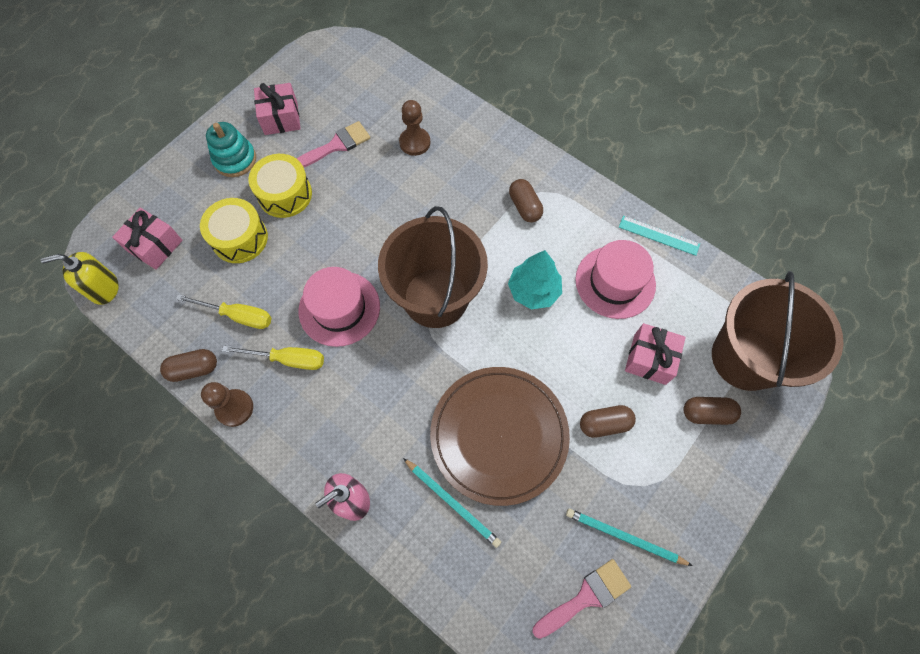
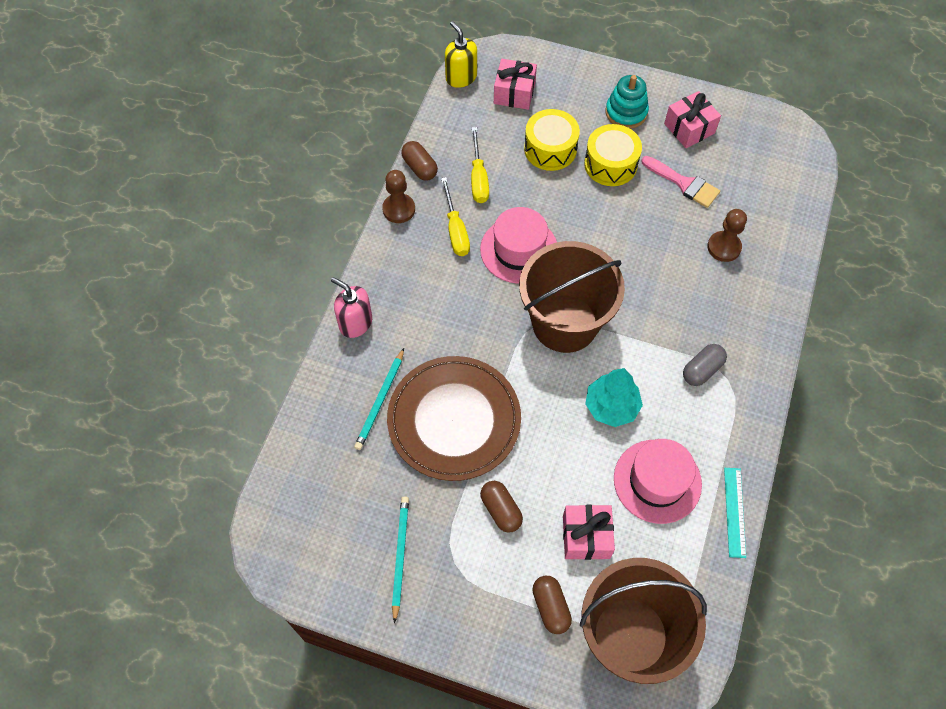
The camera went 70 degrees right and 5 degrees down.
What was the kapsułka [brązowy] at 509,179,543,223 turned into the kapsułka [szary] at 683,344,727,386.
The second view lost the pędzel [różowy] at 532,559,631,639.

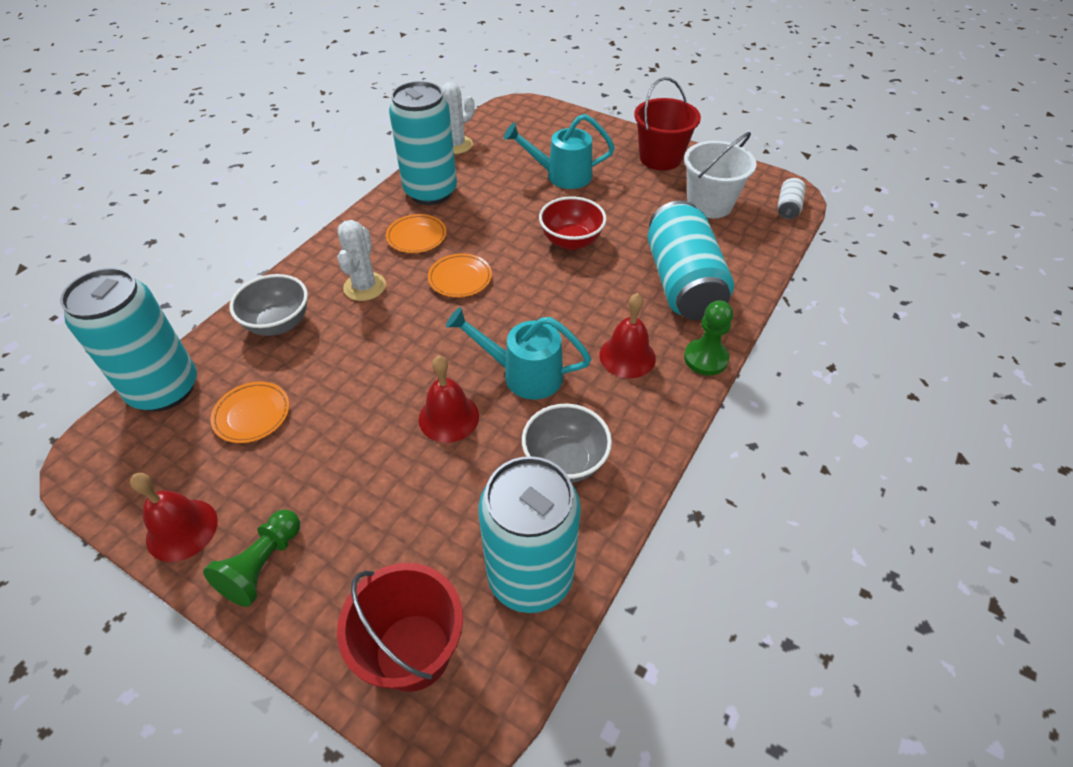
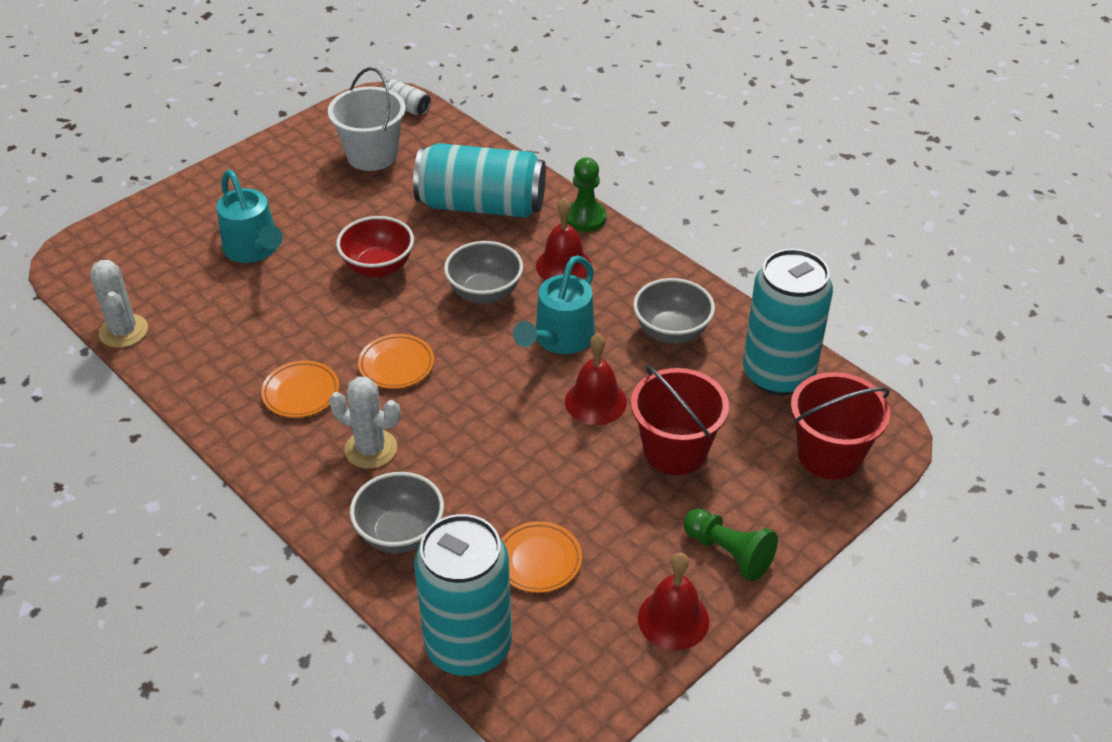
The camera went 75 degrees left and 5 degrees down.
The second view lost the puszka [turkusowy] at 389,81,457,205.
The konewka [turkusowy] at 504,114,615,189 ended up facing another way, 45 degrees counterclockwise from before.
The wiadro [czerwony] ended up elsewhere, having gone from 634,77,701,170 to 631,365,729,475.
The second view gained the miska [szary] at 444,241,523,304.

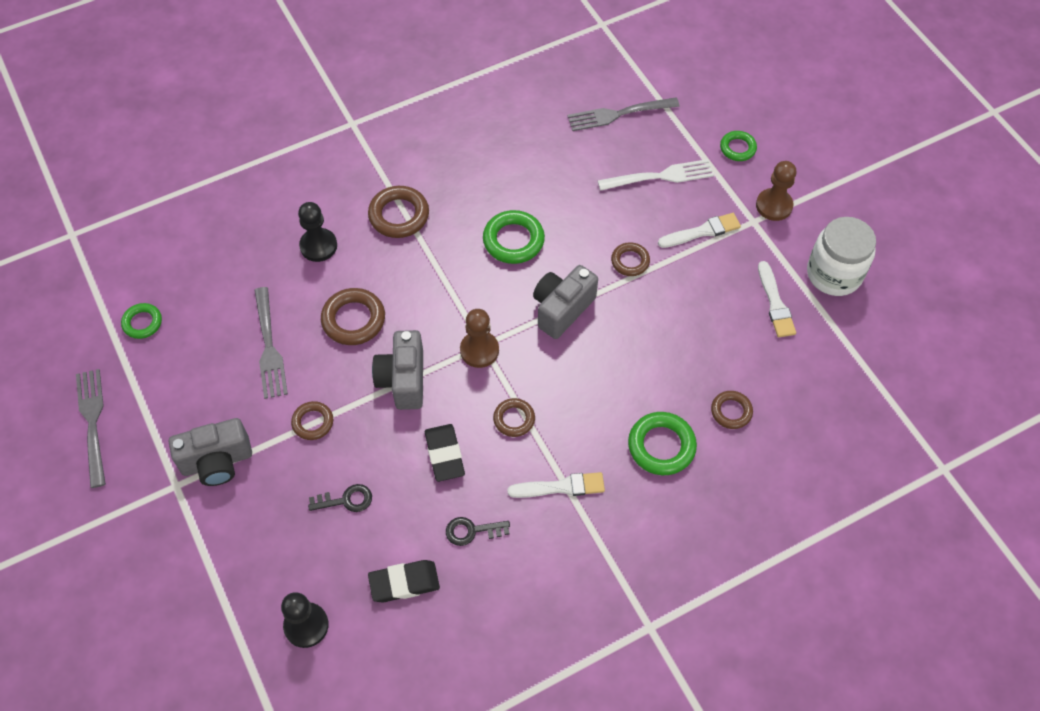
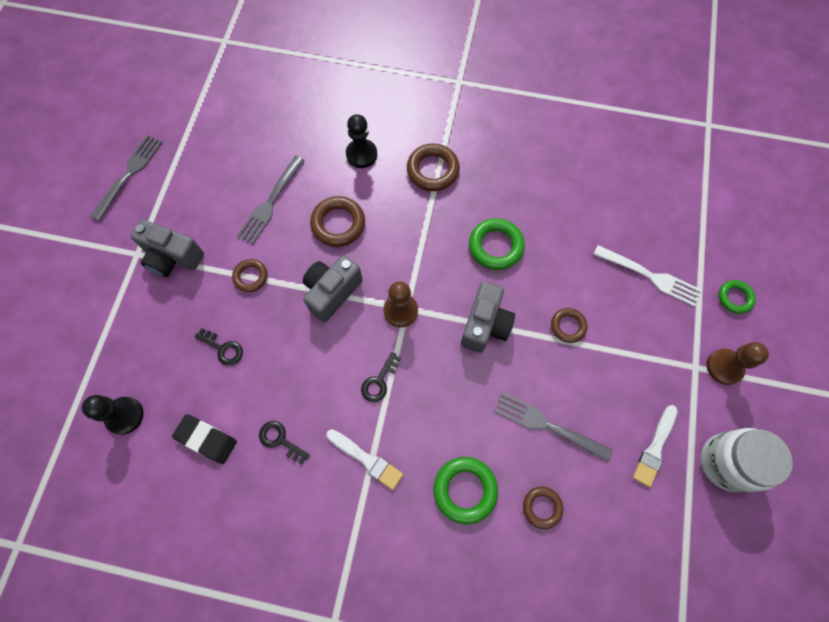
The camera went 40 degrees right and 10 degrees up.
The second view lost the pierścień [zielony] at 121,303,162,339.
The second view lost the gumka do mazania [czarny] at 425,424,465,482.
Where the pierścień [brązowy] stood at 493,398,535,437, the klucz [czarny] came to stand at 361,352,401,402.
The aparat fotograficzny [szary] at 533,265,598,339 ended up facing another way, 120 degrees clockwise from before.
The widelec [szary] ended up elsewhere, having gone from 567,97,680,131 to 494,392,613,462.
The second view lost the pędzel [biały] at 658,213,741,248.

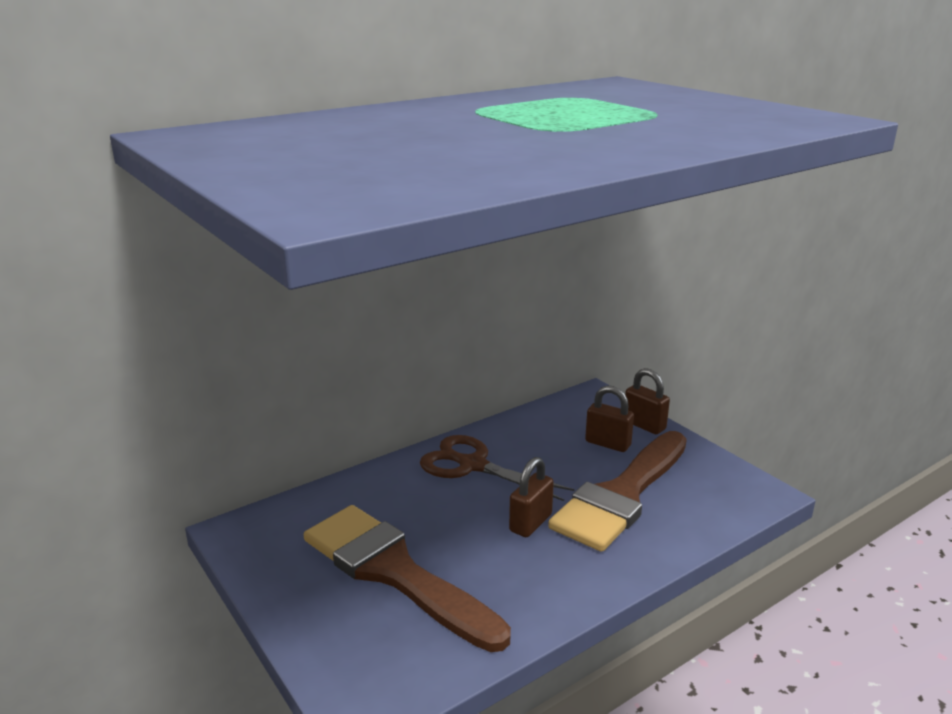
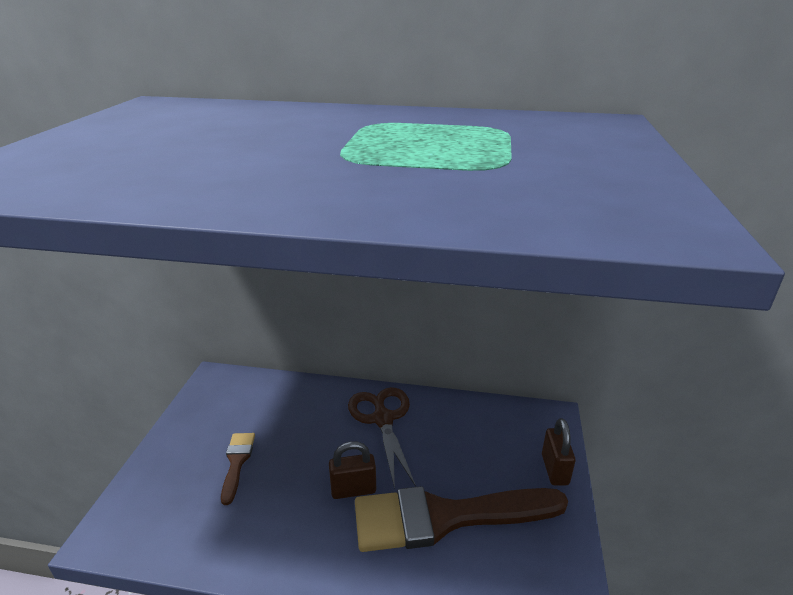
The camera went 45 degrees right and 5 degrees up.
The size of the pędzel [brązowy] at 304,505,511,652 changed by a factor of 0.45.
The second view lost the kłódka [brązowy] at 585,386,634,452.

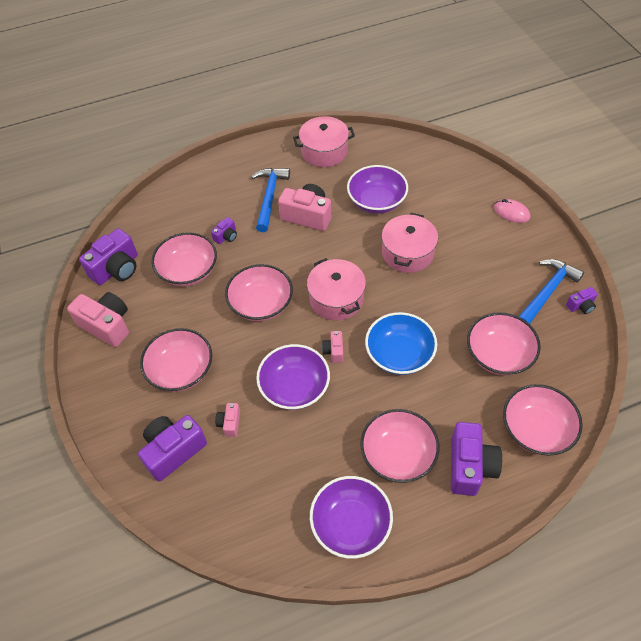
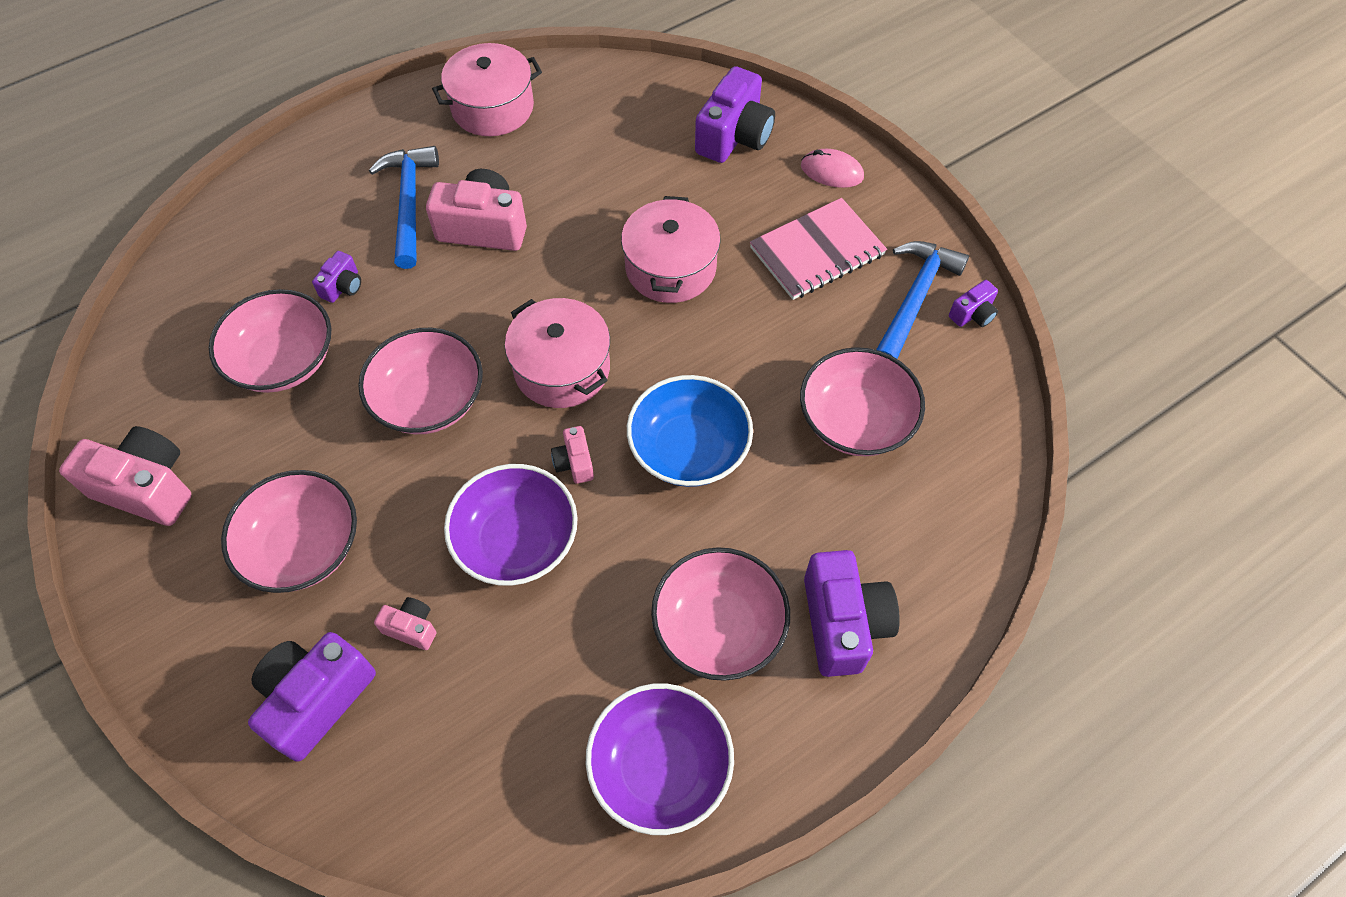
The camera went 15 degrees left and 5 degrees up.
The aparat fotograficzny [fioletowy] ended up elsewhere, having gone from 79,228,138,285 to 695,66,775,163.
The aparat fotograficzny [różowy] at 215,403,240,437 ended up facing another way, 120 degrees clockwise from before.
The second view lost the miska [fioletowy] at 347,165,408,214.
The second view lost the miska [różowy] at 503,384,583,456.
The second view gained the zeszyt [różowy] at 750,198,887,300.

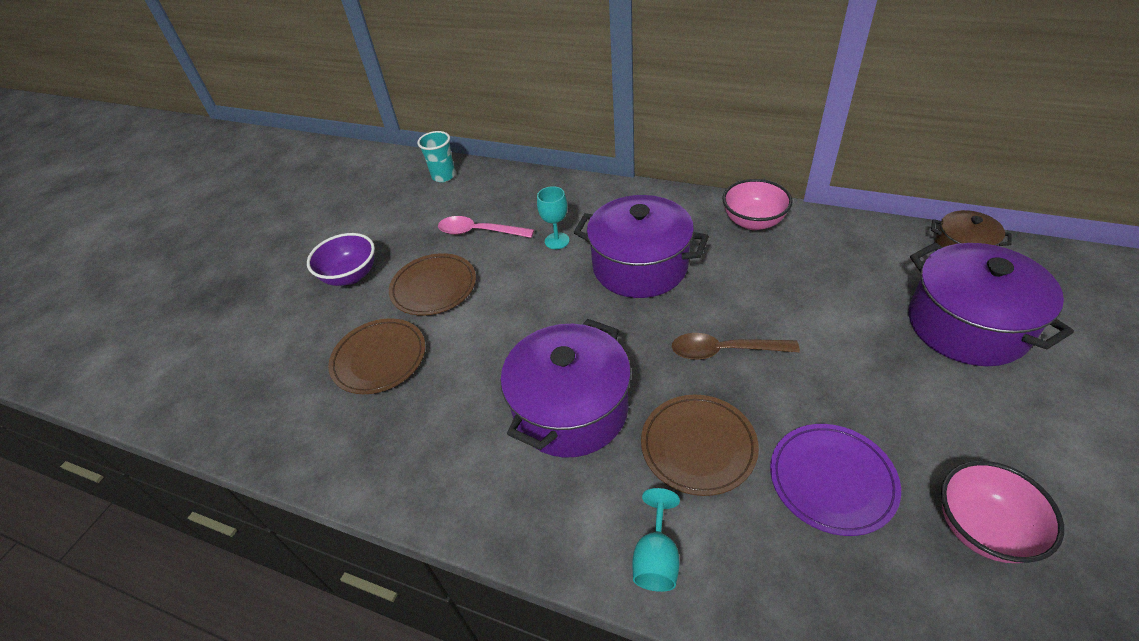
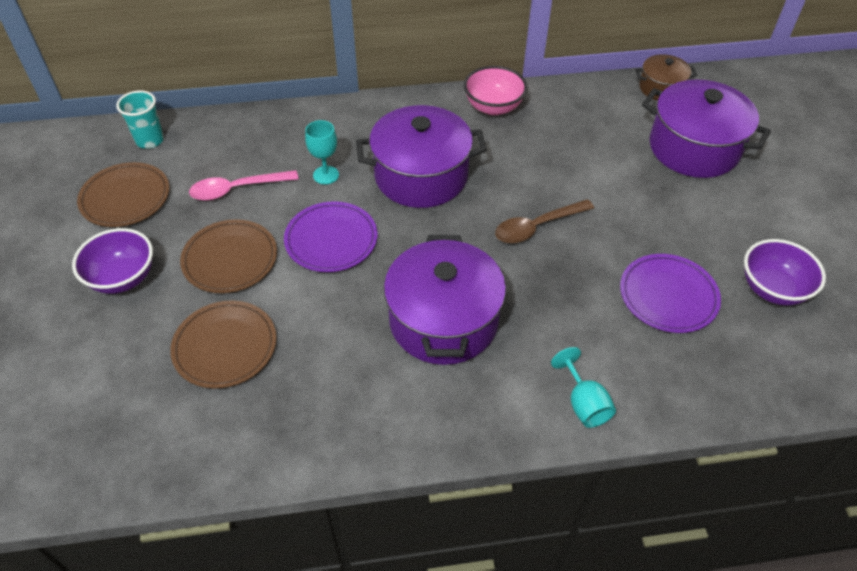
The camera went 35 degrees left and 5 degrees up.
The talerz [brązowy] ended up elsewhere, having gone from 641,395,759,496 to 77,162,169,227.
What was the miska [różowy] at 941,461,1064,563 turned into the miska [fioletowy] at 744,239,826,306.
The second view gained the talerz [fioletowy] at 284,201,378,272.

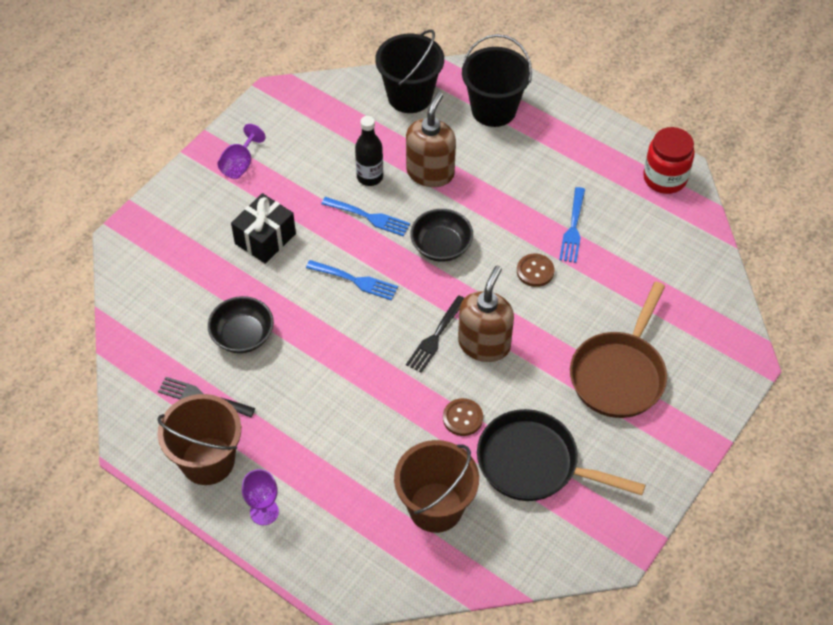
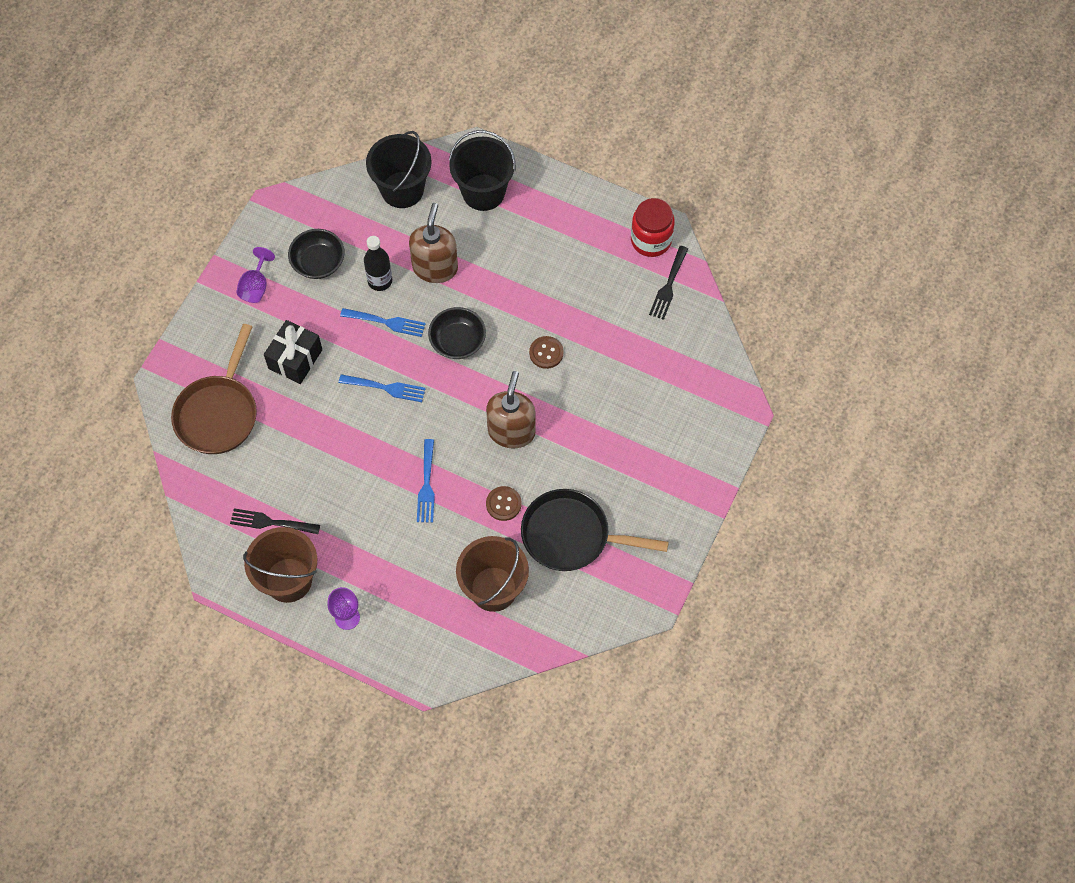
The camera went 10 degrees left and 10 degrees up.
The miska [czarny] ended up elsewhere, having gone from 208,296,274,353 to 288,229,345,279.
The widelec [czarny] ended up elsewhere, having gone from 406,295,464,373 to 649,246,688,320.
The widelec [niebieski] ended up elsewhere, having gone from 559,187,585,263 to 417,439,435,523.
The patelnia [brązowy] ended up elsewhere, having gone from 570,282,667,418 to 171,324,257,454.

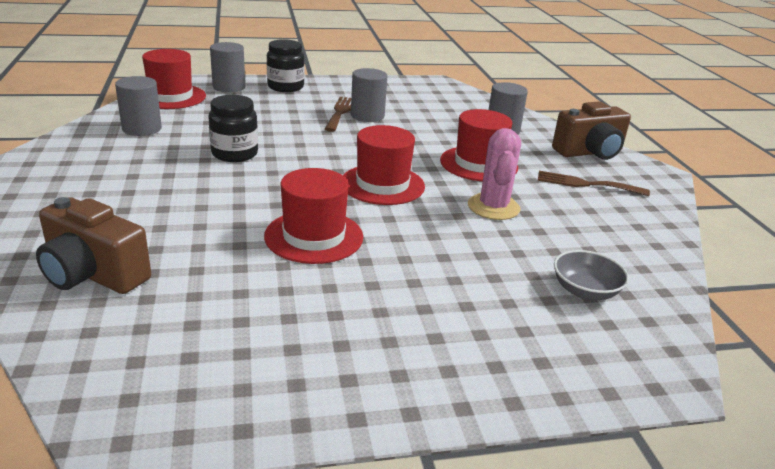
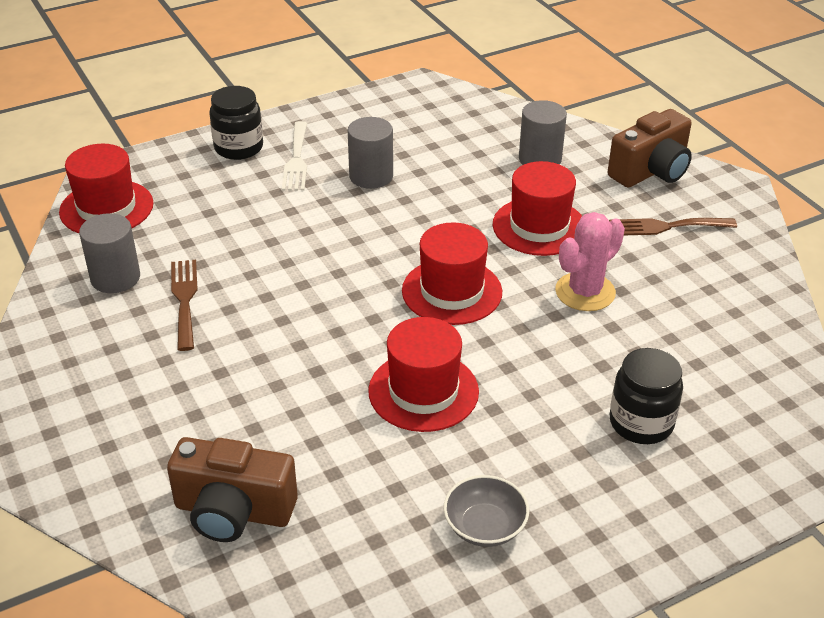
The camera went 15 degrees left and 10 degrees up.
The słoik [czarny] ended up elsewhere, having gone from 208,95,258,162 to 610,348,683,444.
The second view lost the walec [szary] at 210,42,245,93.
The widelec [brązowy] ended up elsewhere, having gone from 325,97,351,132 to 171,260,198,351.
The kaktus [różowy] at 468,128,521,220 ended up facing another way, 60 degrees clockwise from before.
The miska [szary] ended up elsewhere, having gone from 554,250,629,300 to 444,475,529,547.
The second view gained the widelec [biały] at 282,121,307,190.

